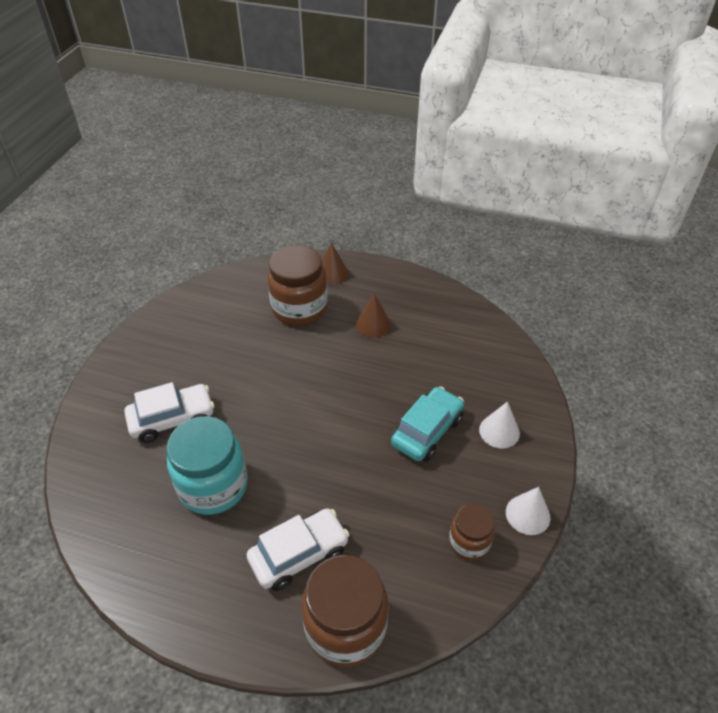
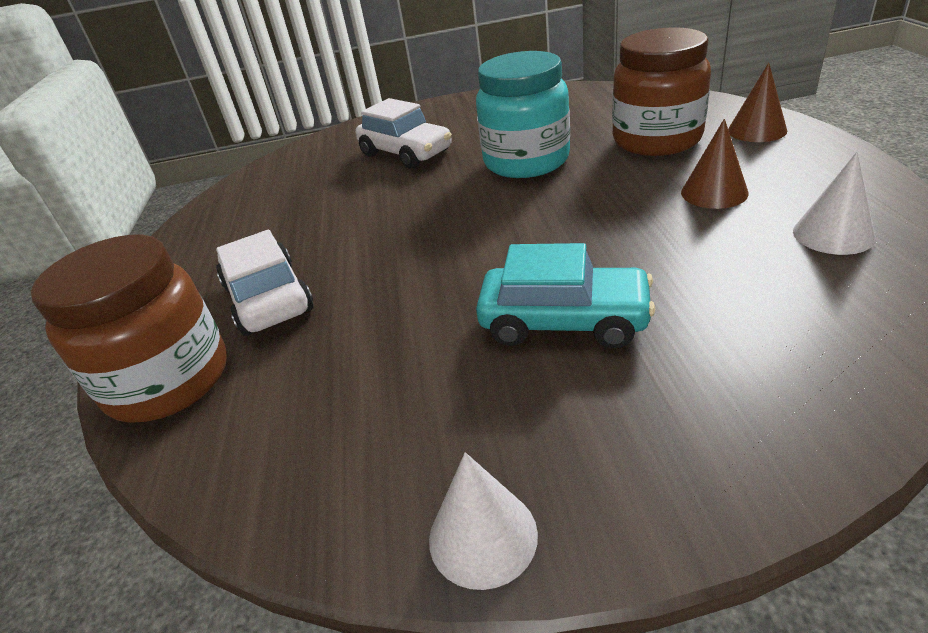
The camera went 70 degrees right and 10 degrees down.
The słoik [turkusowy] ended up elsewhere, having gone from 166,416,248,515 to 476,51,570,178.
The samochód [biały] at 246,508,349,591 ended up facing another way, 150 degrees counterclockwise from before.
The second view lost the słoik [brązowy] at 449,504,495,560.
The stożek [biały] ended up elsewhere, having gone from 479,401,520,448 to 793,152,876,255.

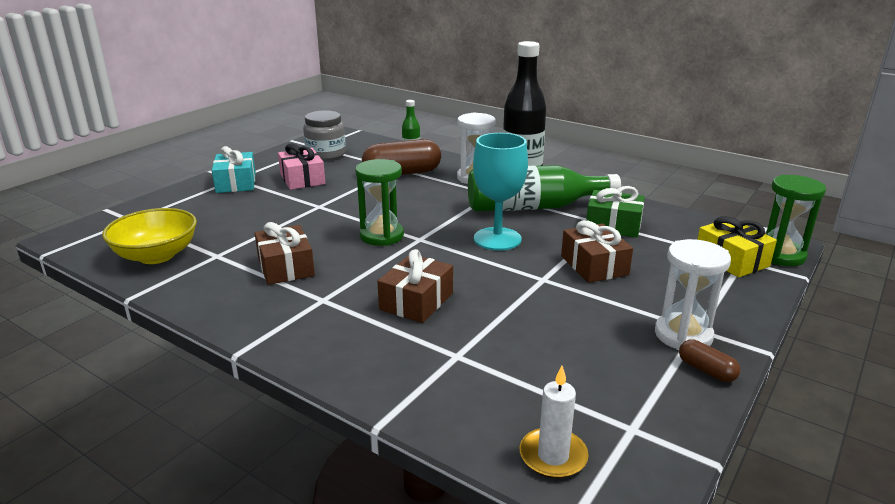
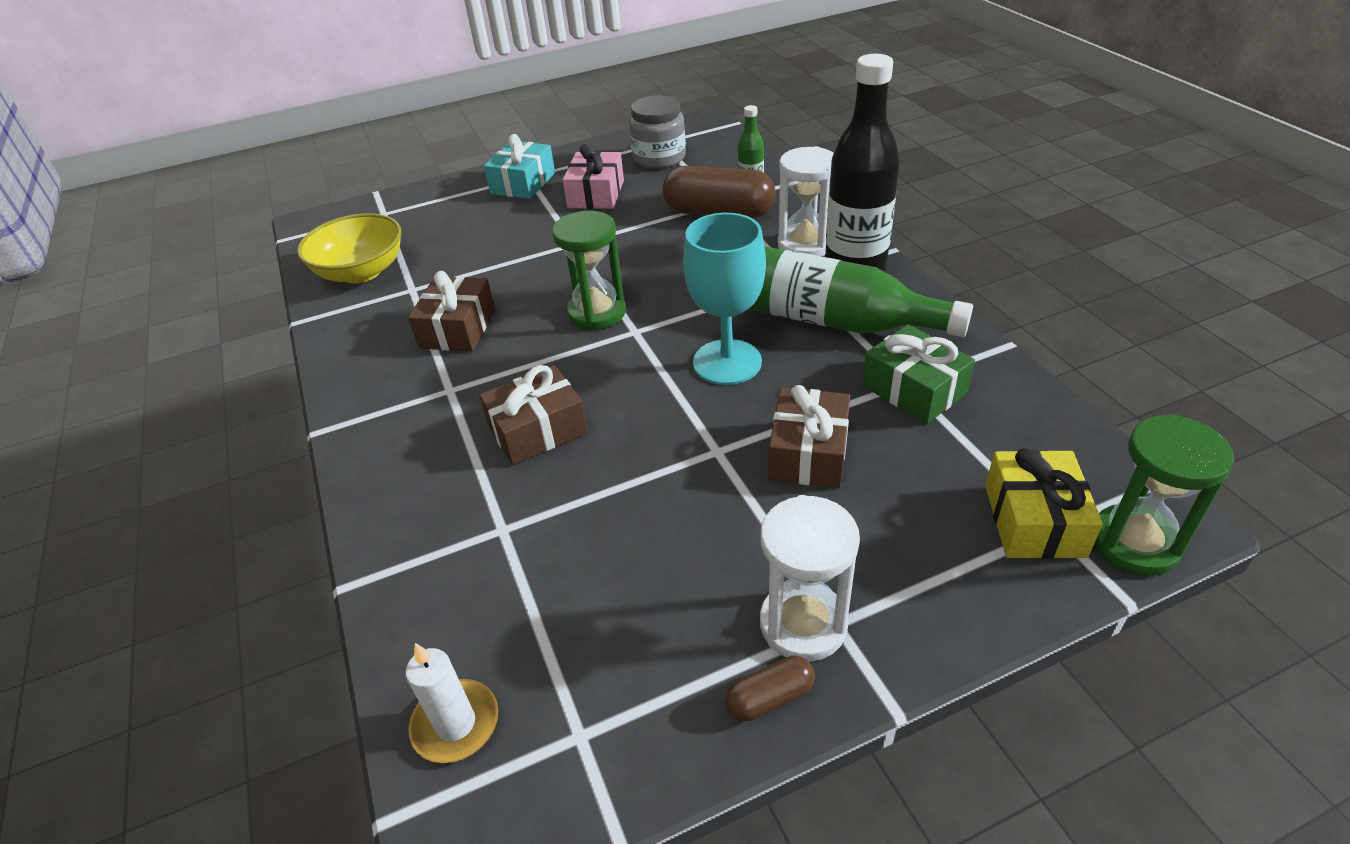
The camera went 35 degrees right and 15 degrees up.
The kapsułka [brązowy] at 679,340,740,382 ended up facing another way, 75 degrees clockwise from before.

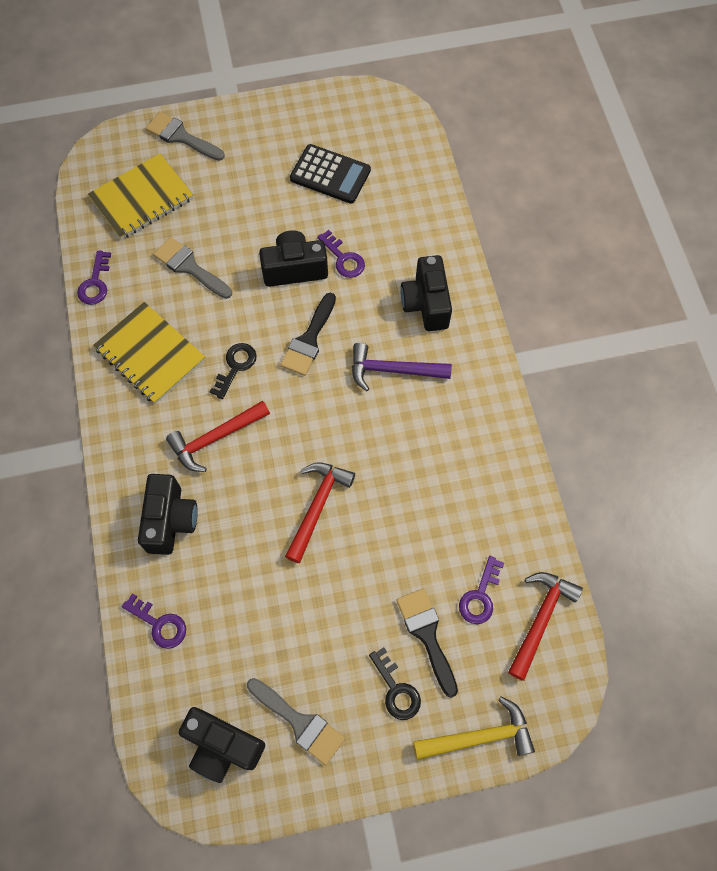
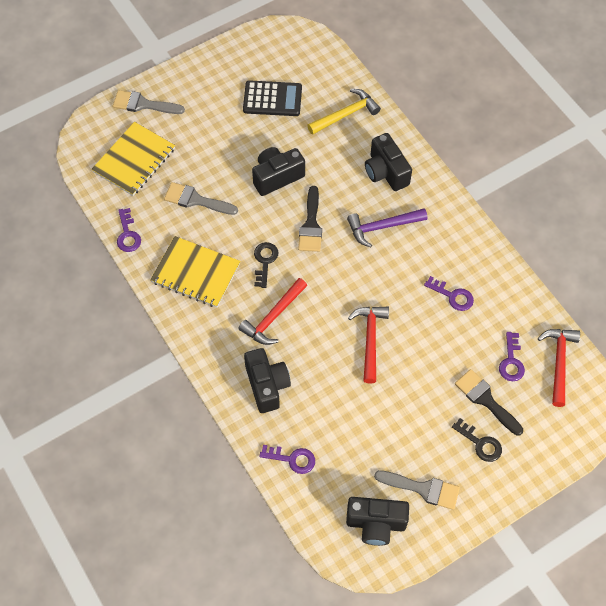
The camera went 20 degrees left and 5 degrees down.
The klucz [fioletowy] ended up elsewhere, having gone from 317,230,365,278 to 424,276,474,311.
The młotek [żółty] ended up elsewhere, having gone from 413,697,535,760 to 307,89,381,135.

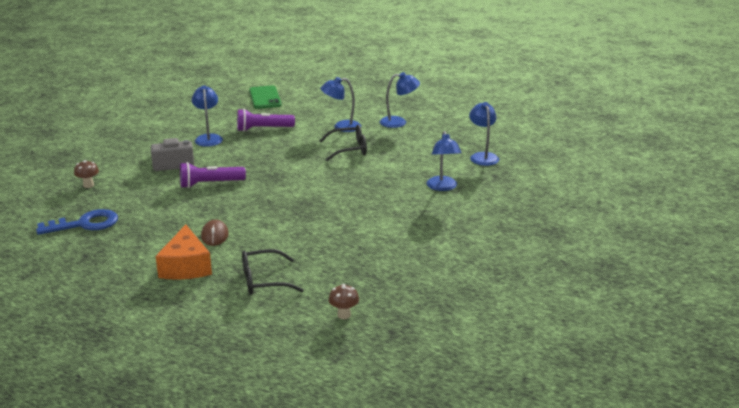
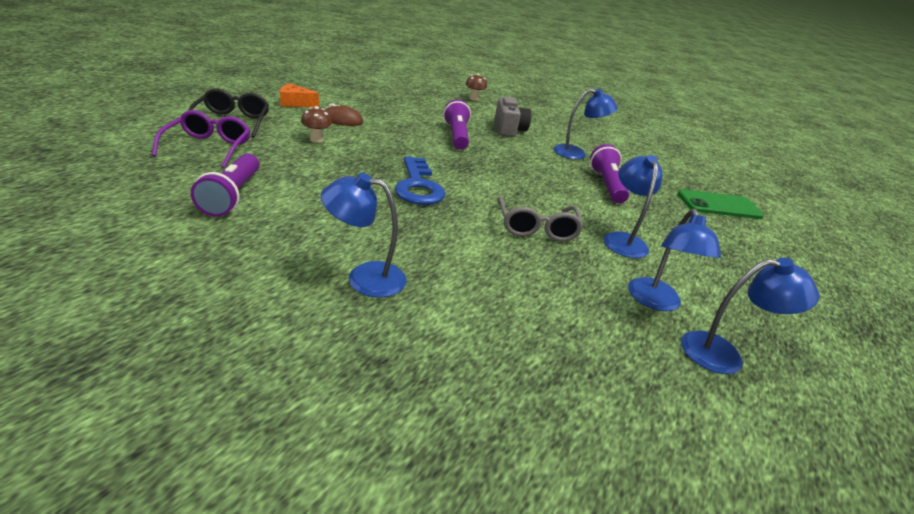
The camera went 95 degrees right and 5 degrees up.
The klucz [niebieski] ended up elsewhere, having gone from 36,209,118,235 to 395,156,446,205.
The size of the ser [pomarańczowy] at 156,224,212,280 changed by a factor of 0.61.
What was the okulary [czarny] at 319,125,367,161 turned into the okulary [szary] at 498,196,584,241.
The grzyb [brązowy] ended up elsewhere, having gone from 329,284,359,319 to 301,106,332,143.
The lampka [niebieski] ended up elsewhere, having gone from 469,102,499,166 to 681,258,820,374.
The second view gained the okulary [fioletowy] at 152,110,250,168.
The second view gained the latarka [fioletowy] at 191,153,259,217.

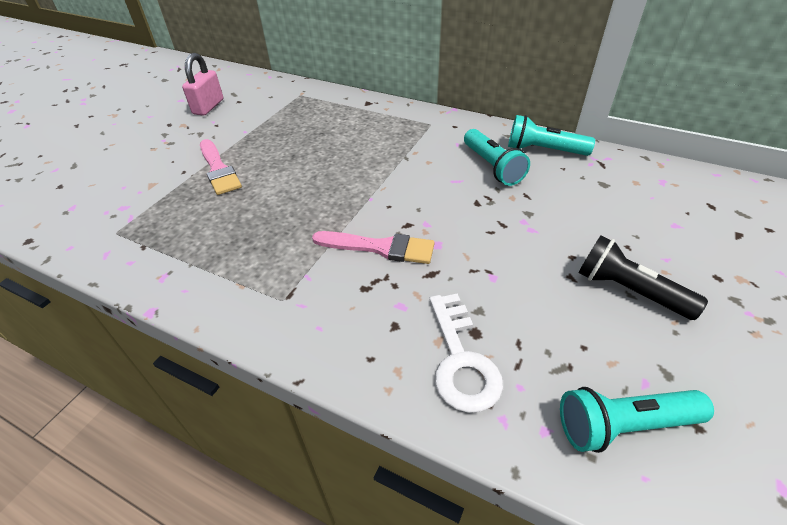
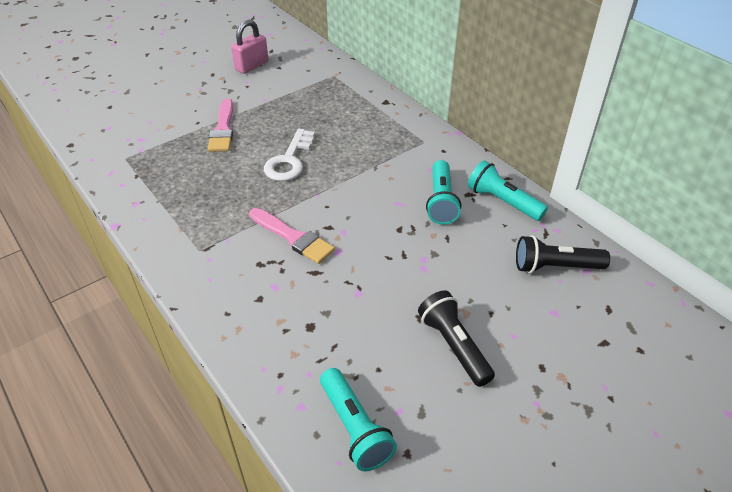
The camera went 25 degrees right and 0 degrees up.
The klucz [biały] ended up elsewhere, having gone from 429,294,503,413 to 264,129,315,181.
The latarka [turkusowy] at 560,387,714,453 ended up facing another way, 135 degrees counterclockwise from before.
The second view gained the latarka [czarny] at 516,235,610,273.

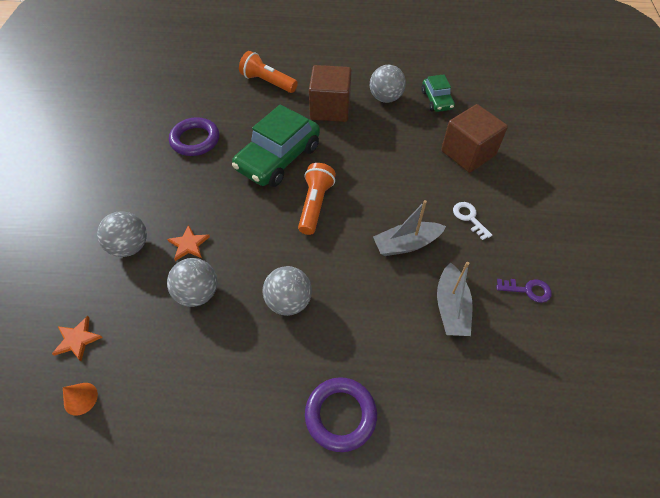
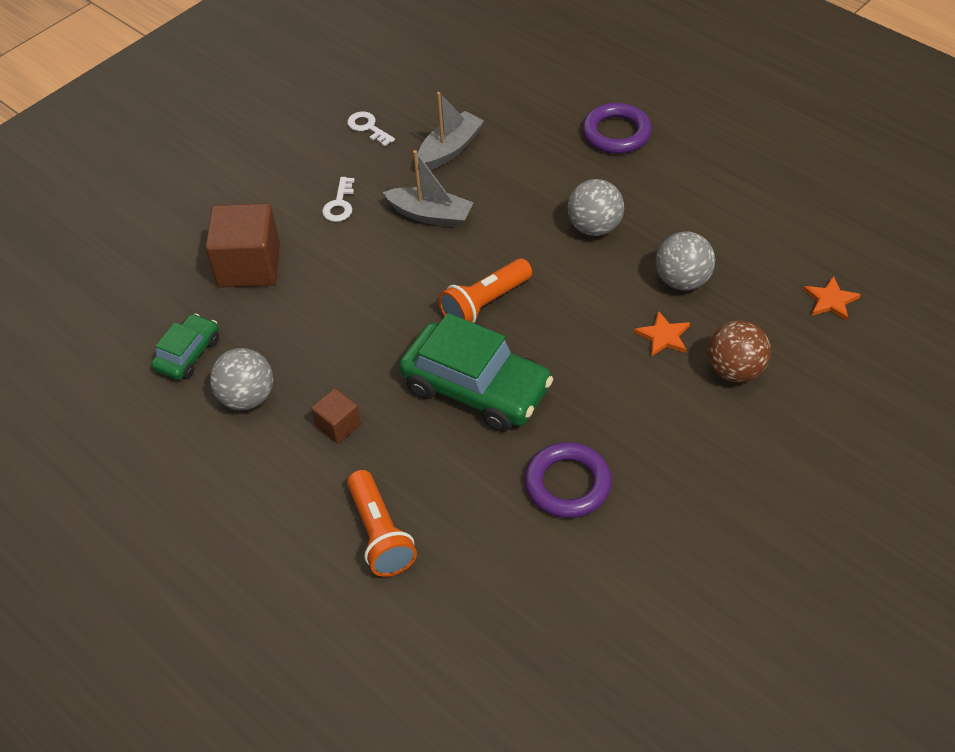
The camera went 140 degrees left and 5 degrees down.
The second view lost the stożek [pomarańczowy] at 63,383,98,416.
What was the piłka [szary] at 97,211,147,257 turned into the piłka [brązowy] at 707,320,771,383.
The samochód [zielony] at 232,105,320,187 ended up facing another way, 45 degrees clockwise from before.
The size of the sześcian [brązowy] at 309,65,352,122 changed by a factor of 0.51.
What was the klucz [fioletowy] at 496,279,552,303 turned into the klucz [biały] at 347,111,395,147.

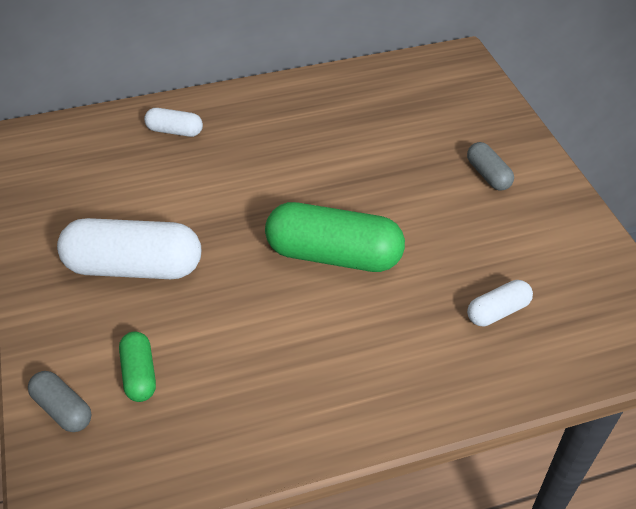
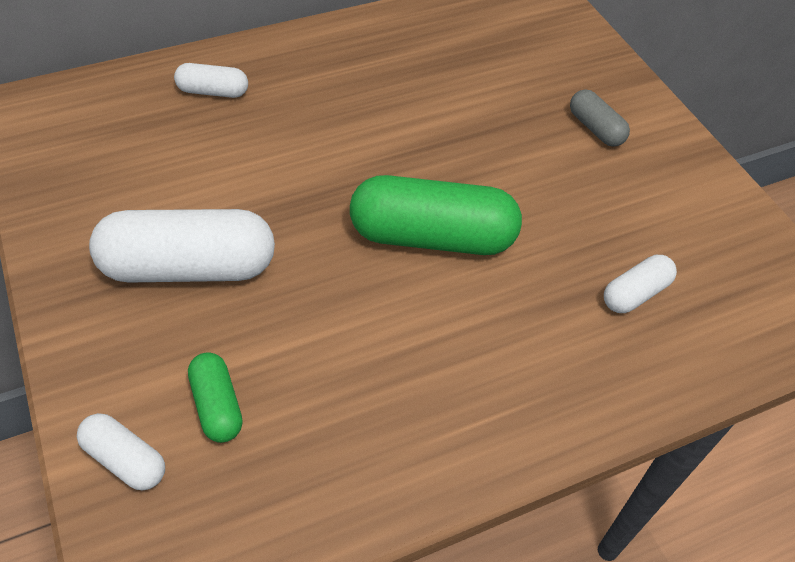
The camera went 10 degrees left and 5 degrees up.
What was the kapsułka [szary] at 28,371,92,432 turned into the kapsułka [biały] at 77,413,165,490.

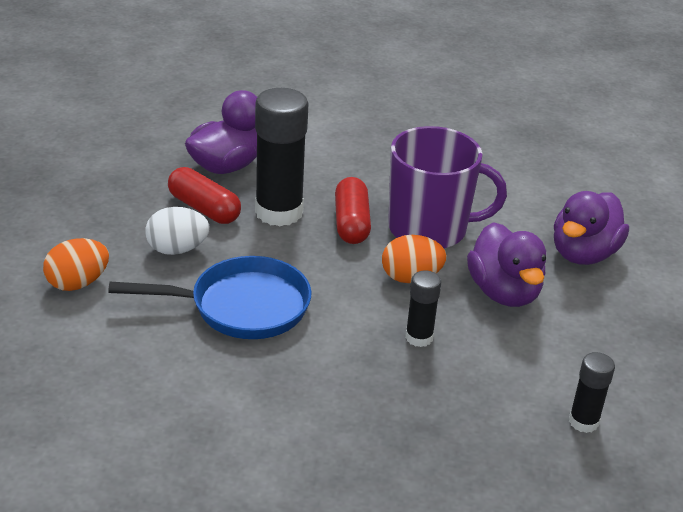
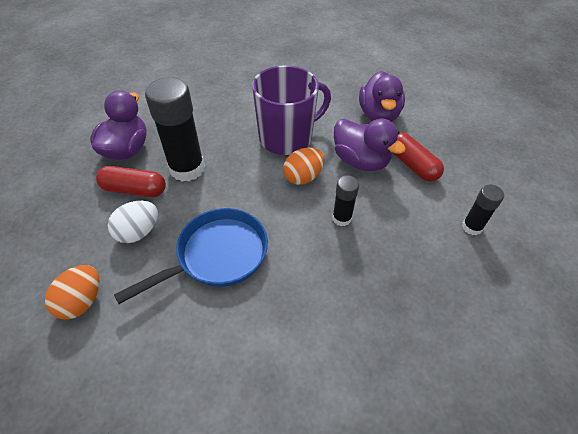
The camera went 30 degrees left and 15 degrees up.
The kapsułka [czerwony] ended up elsewhere, having gone from 335,177,371,244 to 392,132,444,182.

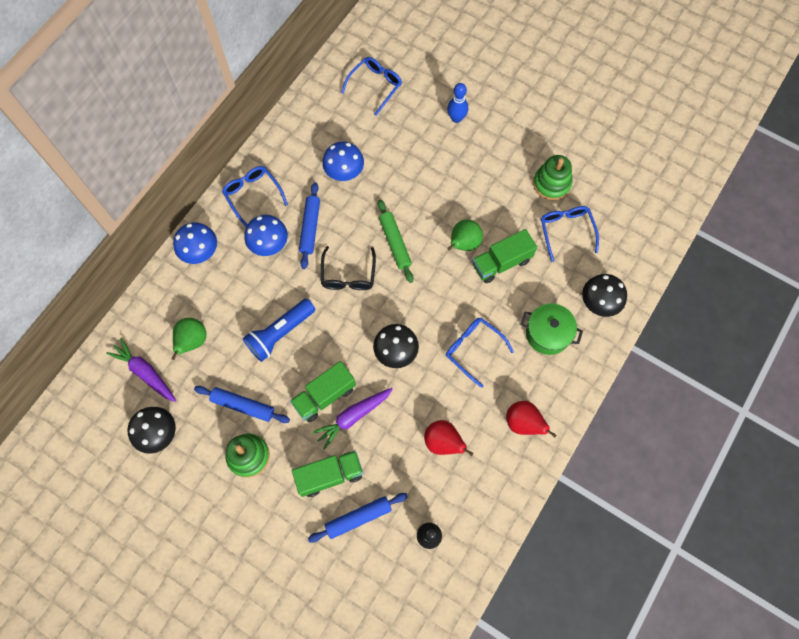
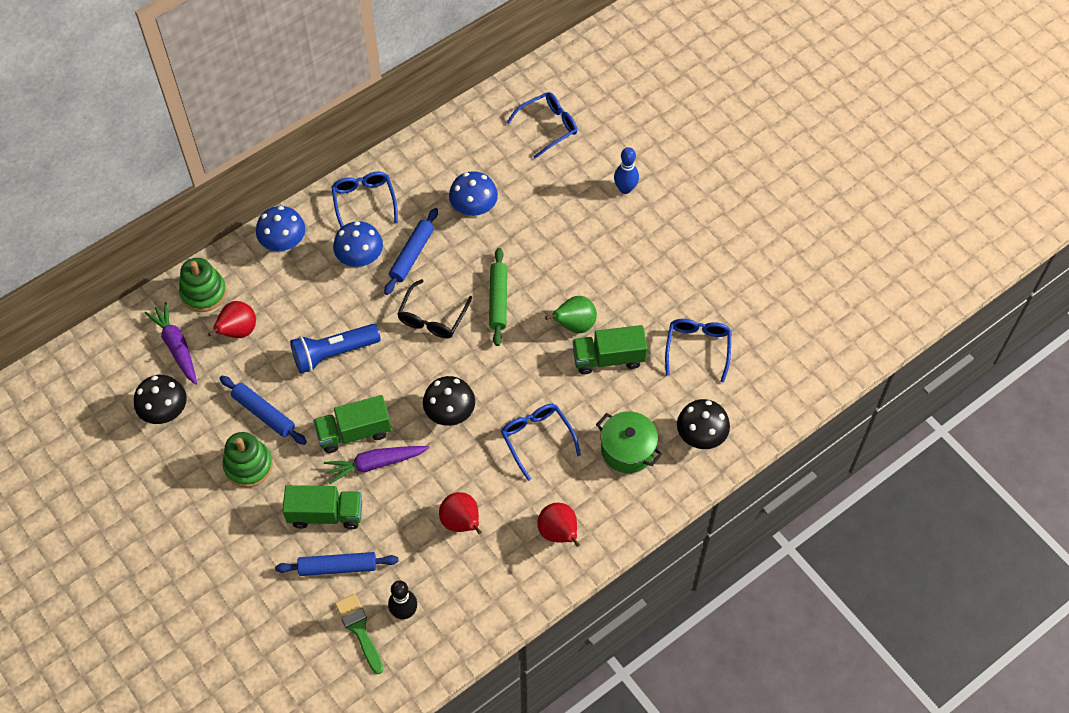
The camera went 20 degrees right and 10 degrees down.
What was the gruszka [zielony] at 171,318,206,360 turned into the gruszka [czerwony] at 208,301,256,338.
The zabawka nakładanka [zielony] ended up elsewhere, having gone from 533,155,572,200 to 179,258,227,312.
The second view gained the pędzel [zielony] at 335,594,383,674.

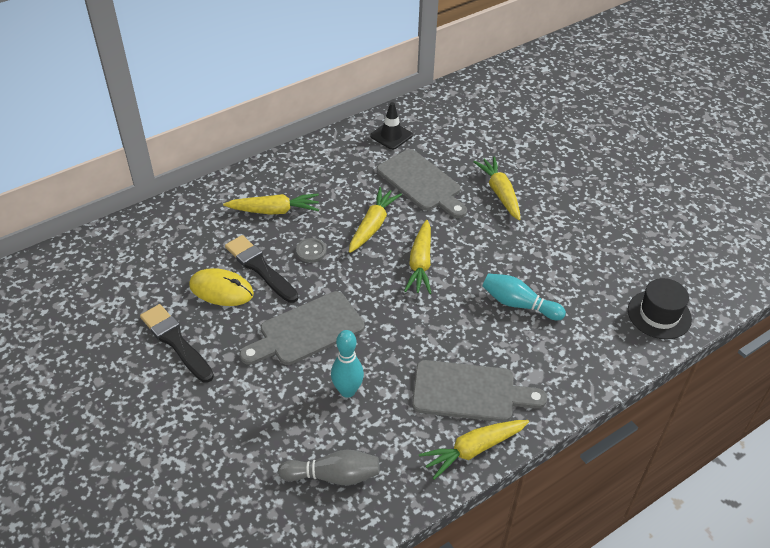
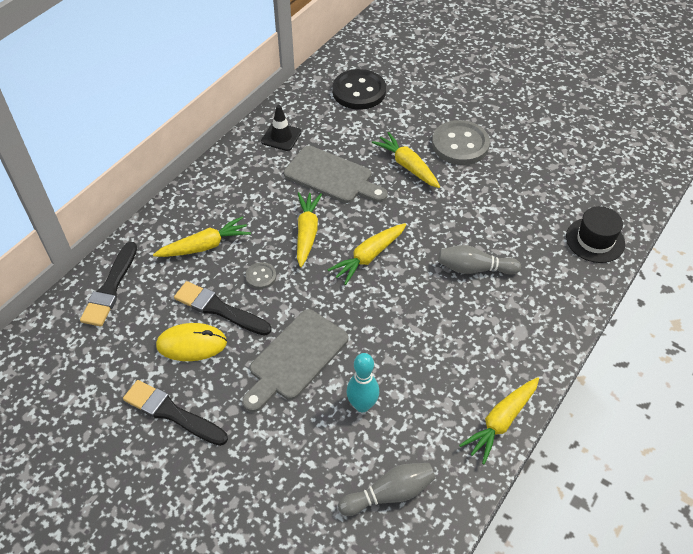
The camera went 20 degrees left and 5 degrees up.
The marchewka [żółty] at 404,220,431,294 ended up facing another way, 60 degrees clockwise from before.
The second view lost the deska do krojenia [szary] at 412,360,547,422.
What was the kręgiel [turkusowy] at 482,273,566,320 turned into the kręgiel [szary] at 438,245,521,274.
The second view gained the pędzel [czarny] at 80,242,137,327.
The second view gained the guzik [czarny] at 332,69,386,110.
The second view gained the guzik [szary] at 432,120,490,165.

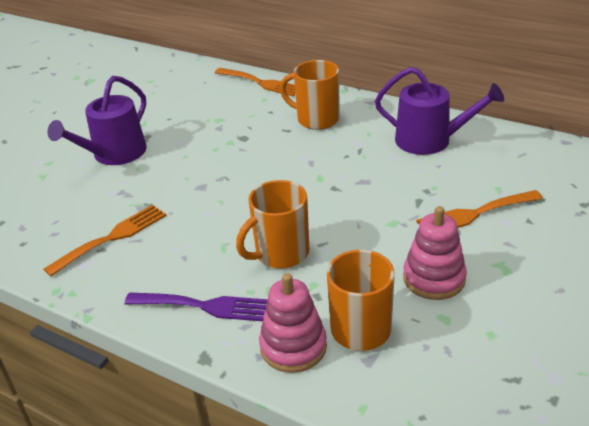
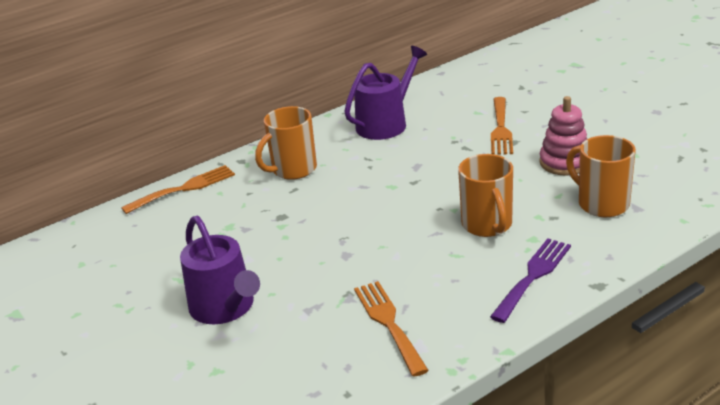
The camera went 65 degrees left and 5 degrees down.
The second view lost the zabawka nakładanka [różowy] at 259,273,327,373.

